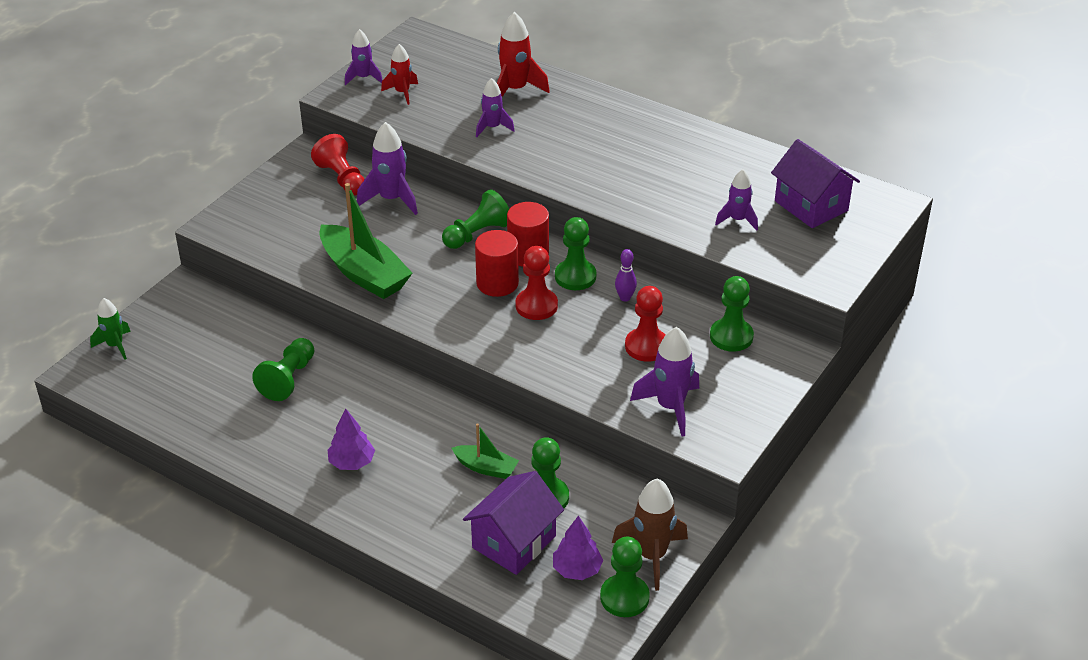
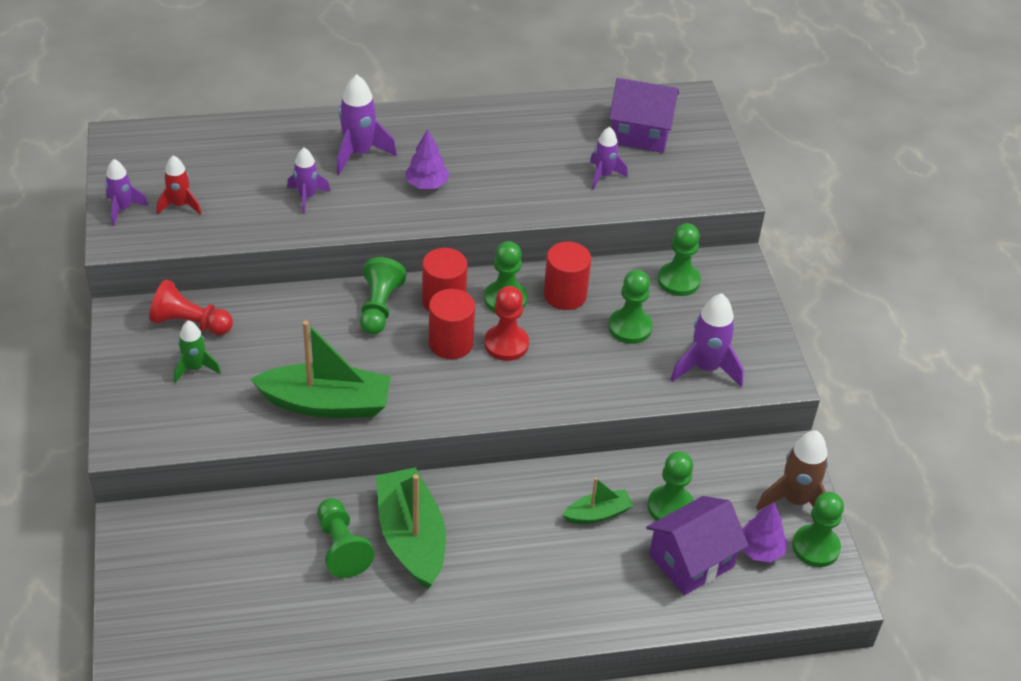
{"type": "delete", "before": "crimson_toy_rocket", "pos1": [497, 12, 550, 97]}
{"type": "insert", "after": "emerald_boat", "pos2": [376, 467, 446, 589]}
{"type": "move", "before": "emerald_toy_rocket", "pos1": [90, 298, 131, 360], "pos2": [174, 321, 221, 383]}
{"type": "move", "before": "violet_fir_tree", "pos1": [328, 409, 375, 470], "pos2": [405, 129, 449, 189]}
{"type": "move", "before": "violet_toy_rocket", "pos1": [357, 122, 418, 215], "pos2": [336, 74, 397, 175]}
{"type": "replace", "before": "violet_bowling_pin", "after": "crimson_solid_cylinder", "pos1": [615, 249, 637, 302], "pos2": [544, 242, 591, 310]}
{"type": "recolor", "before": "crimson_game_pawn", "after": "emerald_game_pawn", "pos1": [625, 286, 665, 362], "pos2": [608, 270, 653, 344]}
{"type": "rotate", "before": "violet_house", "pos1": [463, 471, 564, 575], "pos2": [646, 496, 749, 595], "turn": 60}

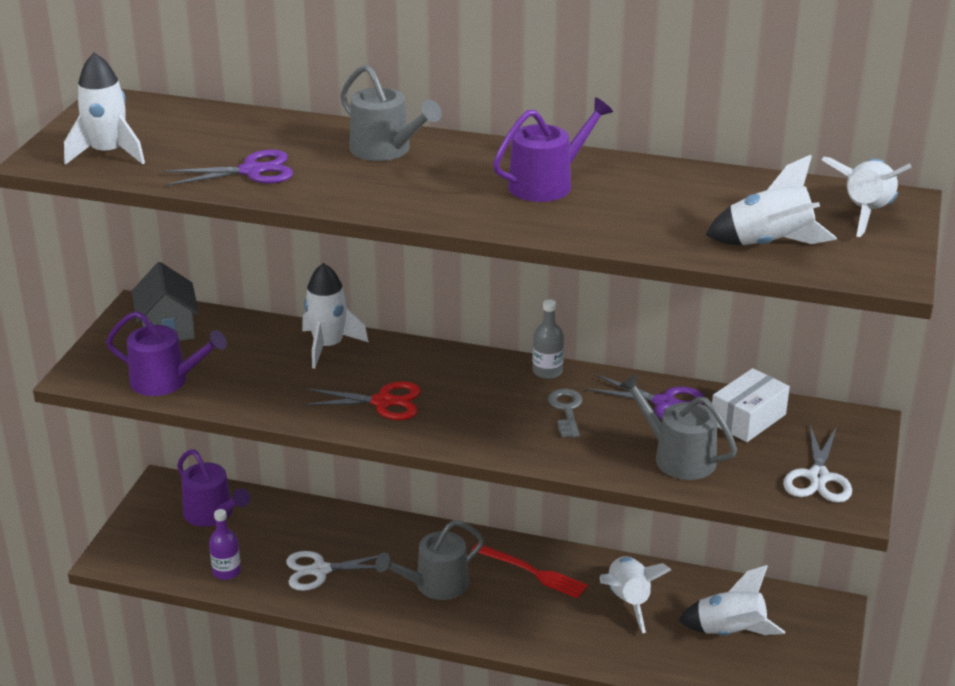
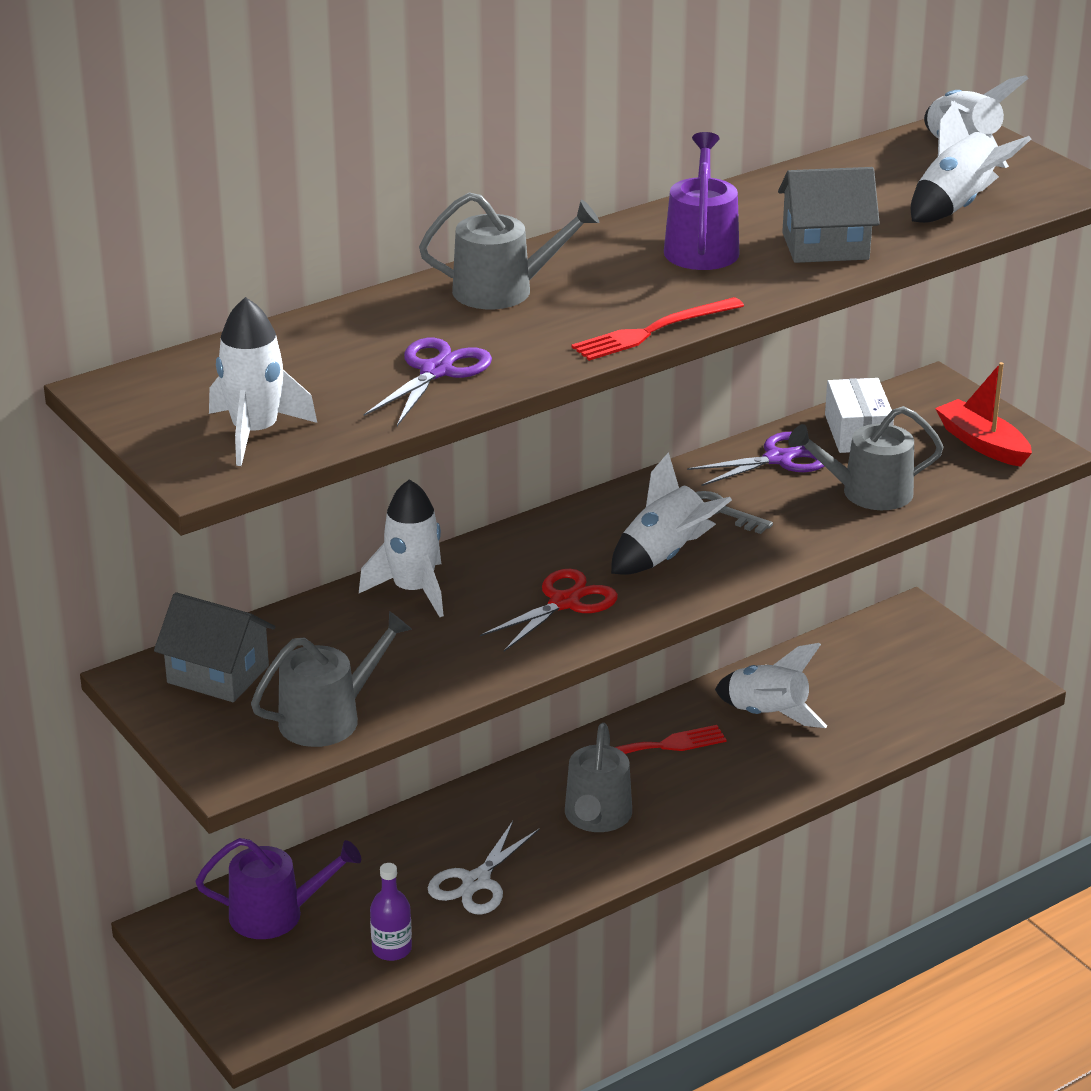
{"type": "delete", "before": "gray_drink_bottle", "pos1": [532, 299, 564, 379]}
{"type": "insert", "after": "crimson_fork", "pos2": [572, 297, 744, 361]}
{"type": "insert", "after": "gray_house", "pos2": [778, 167, 880, 263]}
{"type": "move", "before": "snow-white_toy_rocket", "pos1": [679, 565, 785, 636], "pos2": [611, 452, 732, 575]}
{"type": "replace", "before": "snow-white_shears", "after": "crimson_boat", "pos1": [783, 425, 852, 503], "pos2": [935, 362, 1032, 467]}
{"type": "recolor", "before": "violet_watering_can", "after": "gray_watering_can", "pos1": [106, 311, 227, 396], "pos2": [251, 611, 412, 747]}

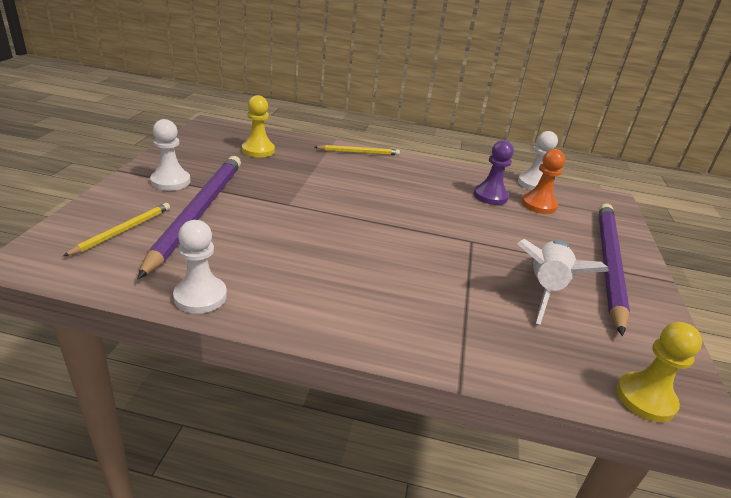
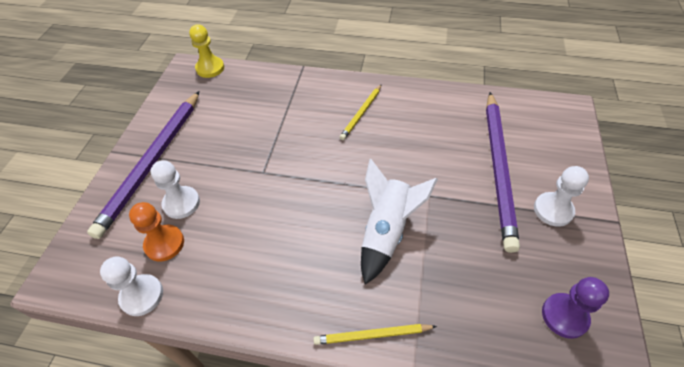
{"type": "delete", "before": "bright_yellow_game_pawn", "pos1": [242, 95, 275, 157]}
{"type": "move", "before": "bright_yellow_lead_pencil", "pos1": [63, 203, 170, 256], "pos2": [340, 84, 382, 140]}
{"type": "move", "before": "snow-white_game_pawn", "pos1": [173, 220, 227, 314], "pos2": [151, 160, 200, 219]}
{"type": "move", "before": "violet_game_pawn", "pos1": [474, 140, 514, 205], "pos2": [542, 277, 609, 339]}
{"type": "move", "before": "snow-white_toy_rocket", "pos1": [517, 239, 609, 325], "pos2": [361, 159, 438, 285]}

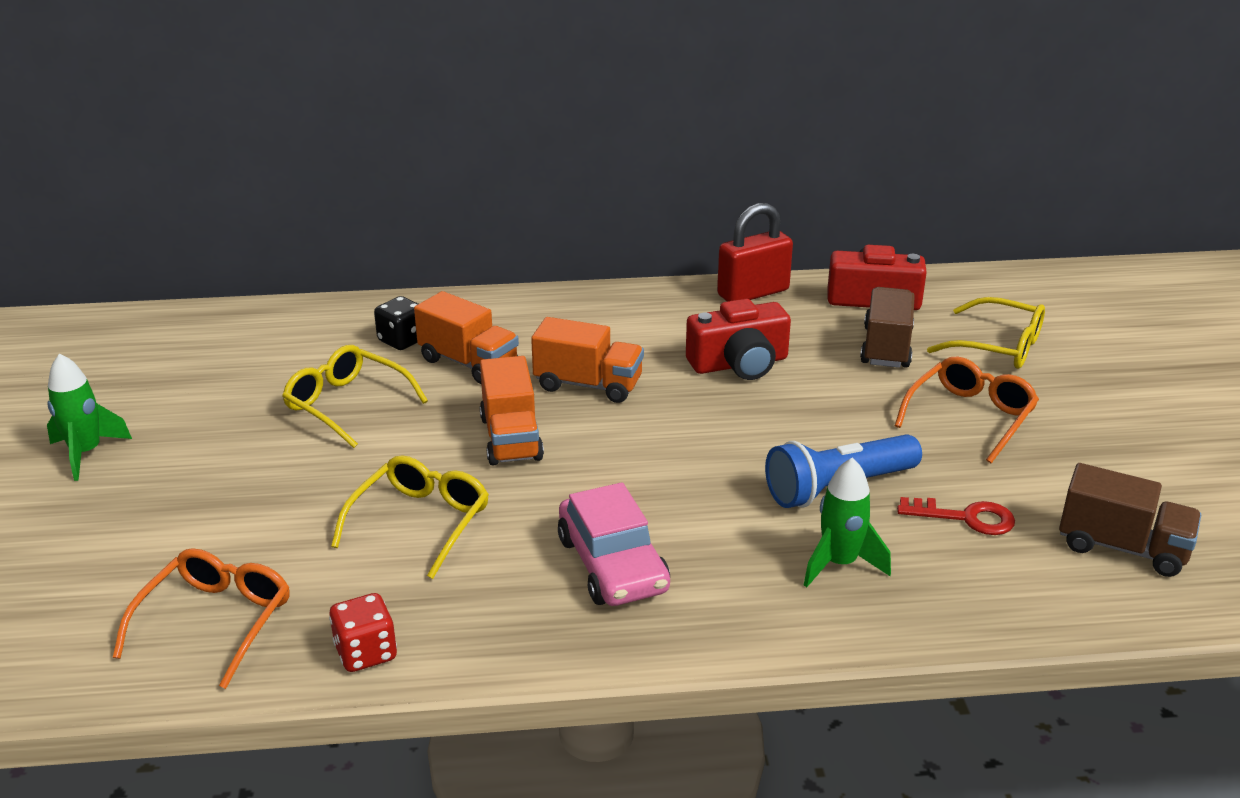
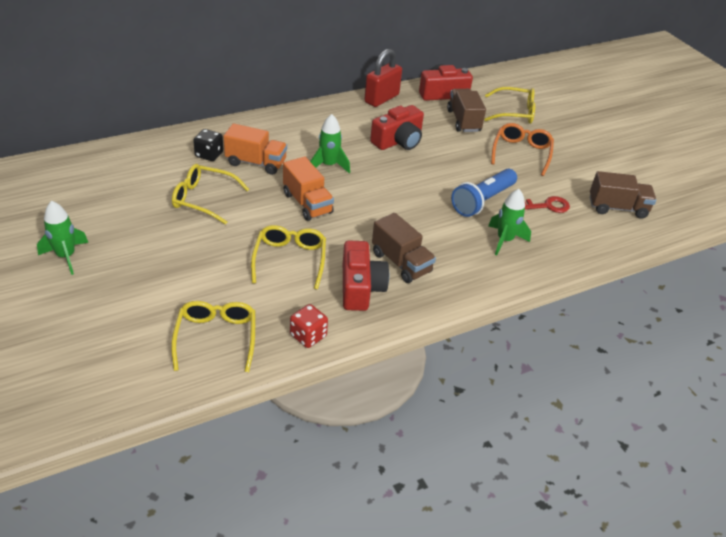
{"type": "insert", "after": "crimson_camera", "pos2": [343, 241, 389, 311]}
{"type": "replace", "before": "orange-coloured_toy_truck", "after": "emerald_toy_rocket", "pos1": [531, 317, 644, 403], "pos2": [310, 114, 350, 173]}
{"type": "replace", "before": "rose-pink_car", "after": "russet_toy_truck", "pos1": [558, 482, 670, 606], "pos2": [372, 213, 436, 283]}
{"type": "recolor", "before": "orange-coloured_glasses", "after": "bright_yellow_glasses", "pos1": [113, 548, 290, 689], "pos2": [171, 301, 255, 372]}

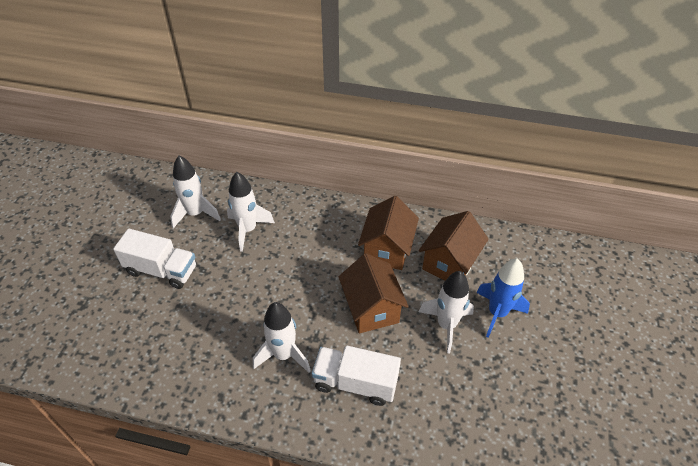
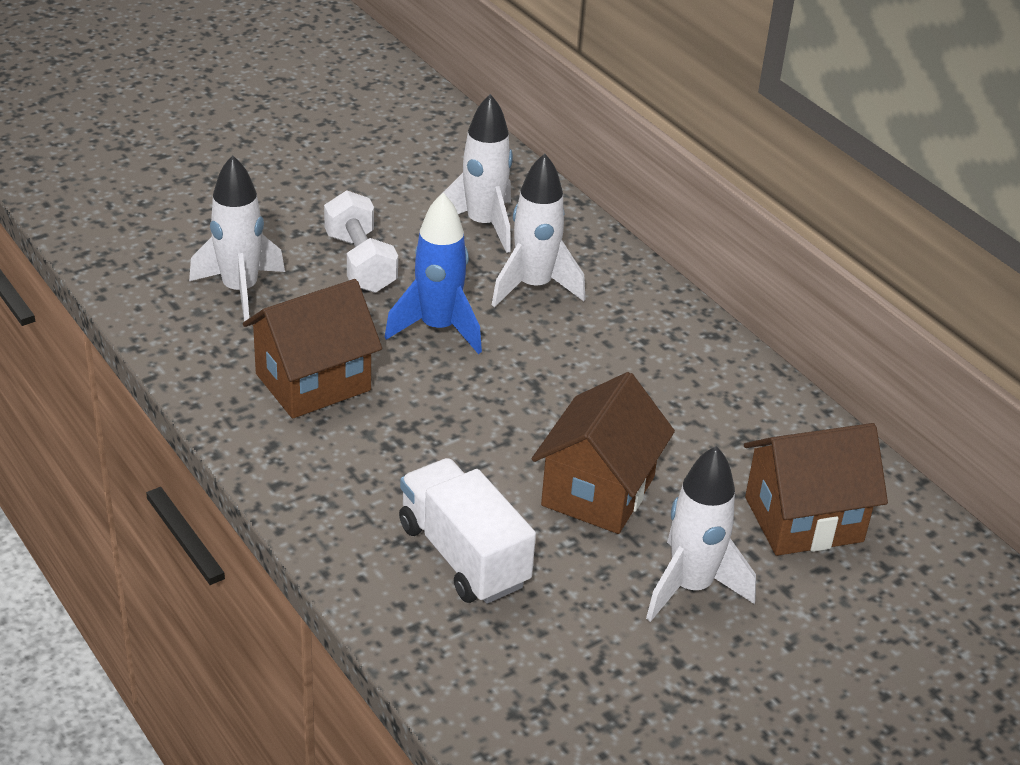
{"type": "move", "before": "snow-white_toy_rocket", "pos1": [253, 302, 311, 373], "pos2": [189, 155, 285, 322]}
{"type": "move", "before": "russet_house", "pos1": [358, 196, 419, 270], "pos2": [243, 279, 382, 419]}
{"type": "move", "before": "cobalt_toy_rocket", "pos1": [476, 258, 530, 338], "pos2": [385, 193, 482, 354]}
{"type": "replace", "before": "snow-white_toy_truck", "after": "snow-white_free_weight", "pos1": [113, 229, 196, 289], "pos2": [324, 190, 398, 293]}

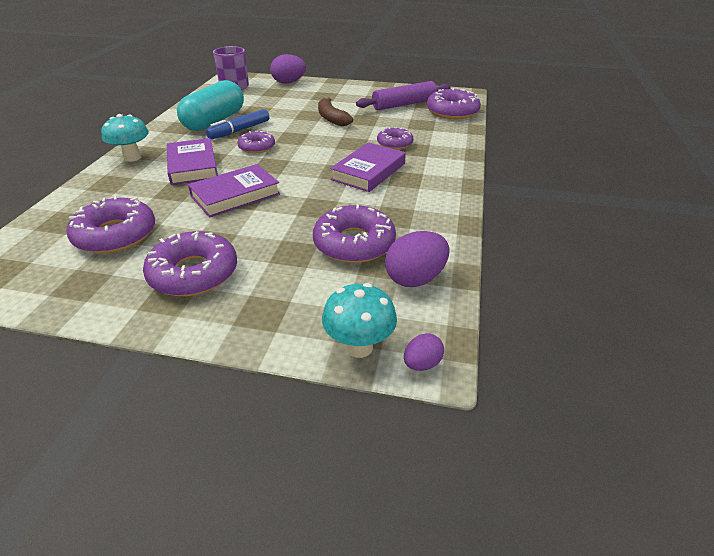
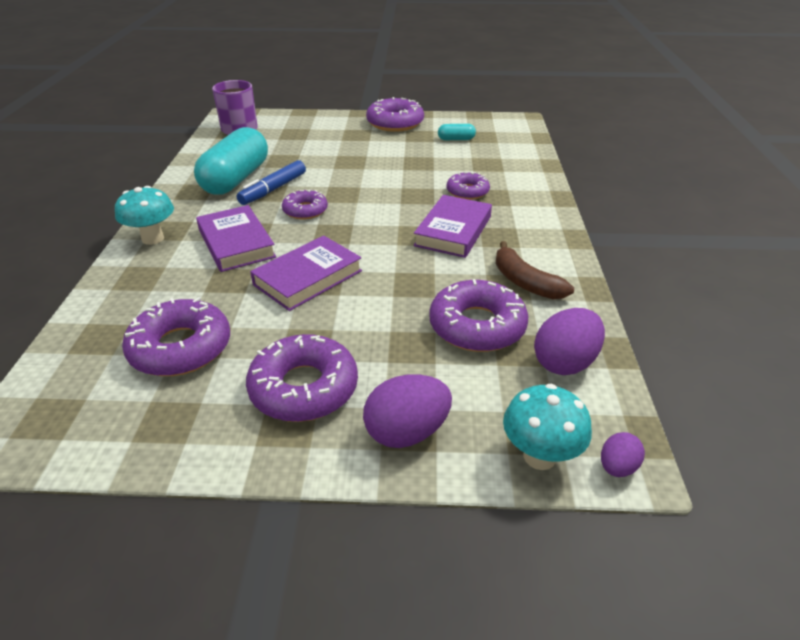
{"type": "move", "before": "violet_egg", "pos1": [270, 54, 306, 84], "pos2": [363, 374, 452, 448]}
{"type": "move", "before": "russet_toy_banana", "pos1": [318, 98, 353, 126], "pos2": [495, 241, 574, 299]}
{"type": "move", "before": "violet_donut", "pos1": [427, 88, 481, 119], "pos2": [366, 97, 424, 132]}
{"type": "replace", "before": "violet_pastry_roller", "after": "teal_pill_shape", "pos1": [356, 81, 451, 110], "pos2": [438, 124, 476, 140]}

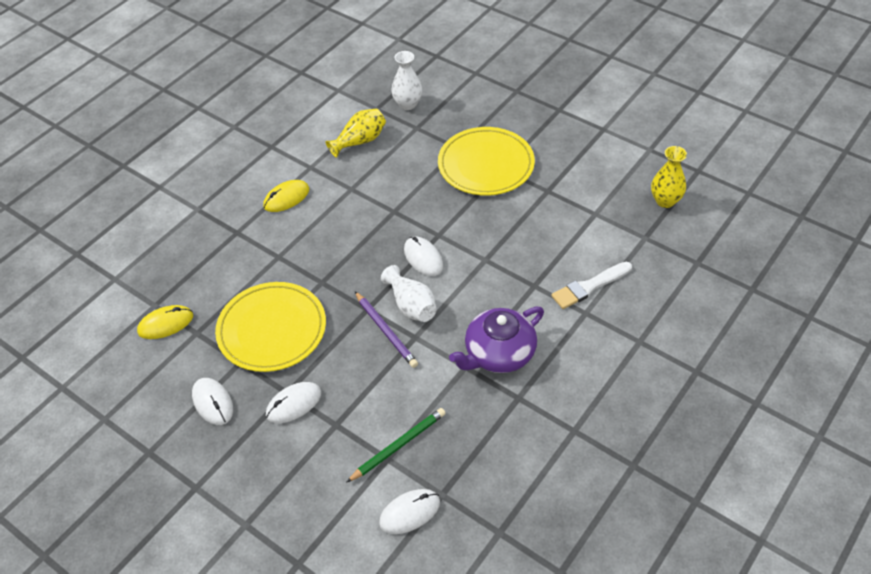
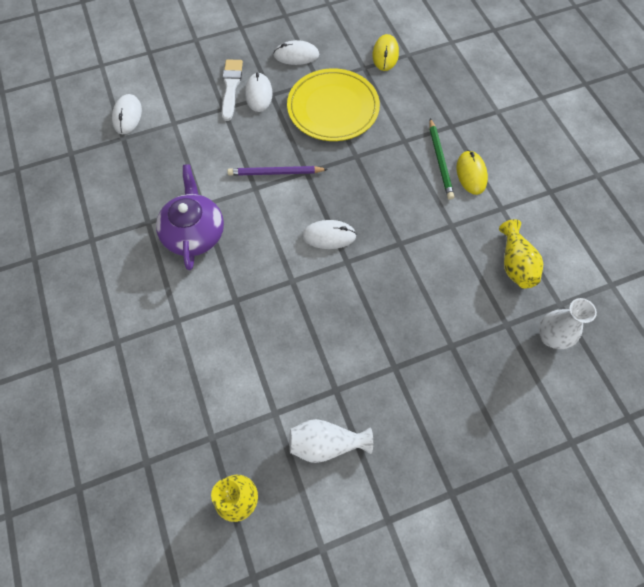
{"type": "delete", "before": "bright_yellow_dinner_plate", "pos1": [438, 127, 535, 196]}
{"type": "move", "before": "emerald_lead_pencil", "pos1": [346, 408, 446, 483], "pos2": [430, 118, 454, 200]}
{"type": "move", "before": "snow-white_flower_vase", "pos1": [381, 265, 437, 322], "pos2": [289, 419, 373, 463]}
{"type": "move", "before": "snow-white_paintbrush", "pos1": [551, 262, 632, 309], "pos2": [222, 59, 243, 121]}

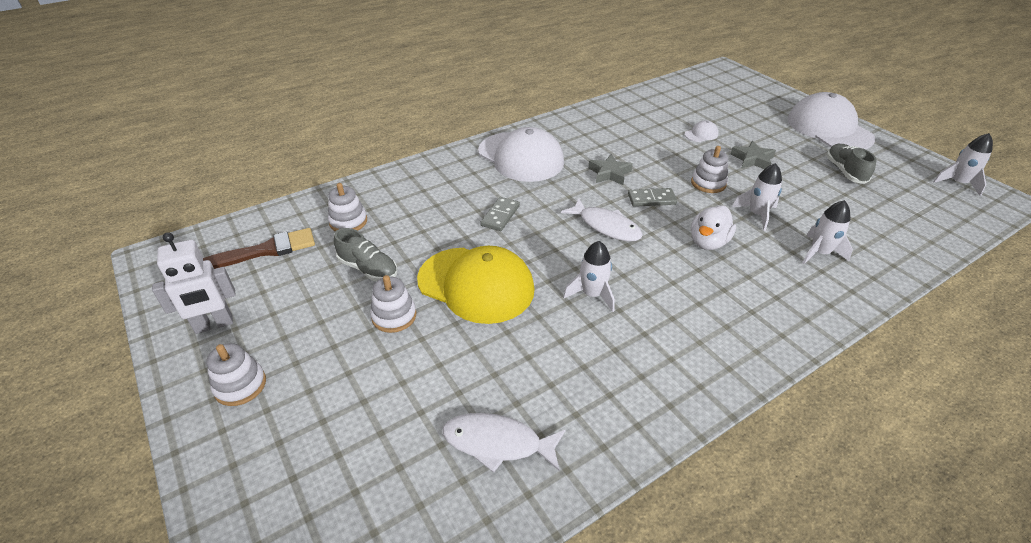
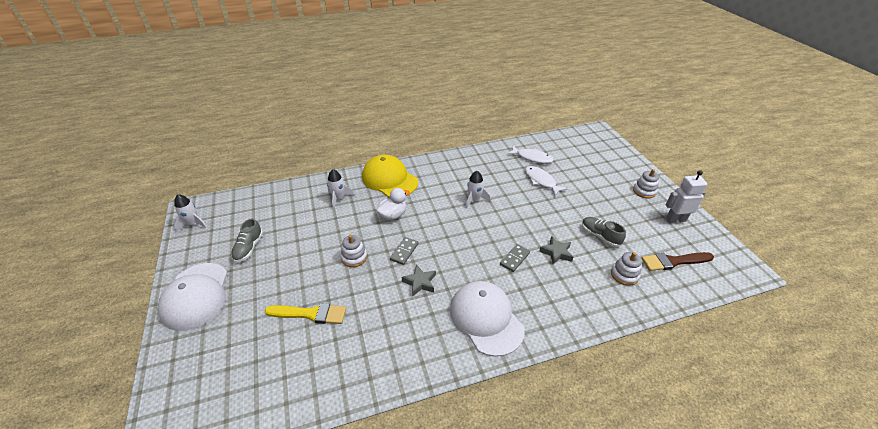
{"type": "delete", "before": "snow-white_ring_stacker", "pos1": [370, 275, 416, 333]}
{"type": "delete", "before": "snow-white_toy_rocket", "pos1": [732, 163, 782, 231]}
{"type": "move", "before": "bright_yellow_peaked_cap", "pos1": [417, 246, 535, 324], "pos2": [362, 155, 418, 197]}
{"type": "move", "before": "snow-white_fish", "pos1": [561, 198, 643, 242], "pos2": [525, 166, 567, 196]}
{"type": "move", "before": "gray_star", "pos1": [730, 141, 776, 169], "pos2": [539, 236, 573, 264]}
{"type": "replace", "before": "snow-white_peaked_cap", "after": "bright_yellow_paintbrush", "pos1": [685, 120, 718, 142], "pos2": [265, 303, 346, 324]}
{"type": "rotate", "before": "gray_domino_piece", "pos1": [628, 188, 677, 207], "pos2": [390, 237, 419, 265], "turn": -75}

